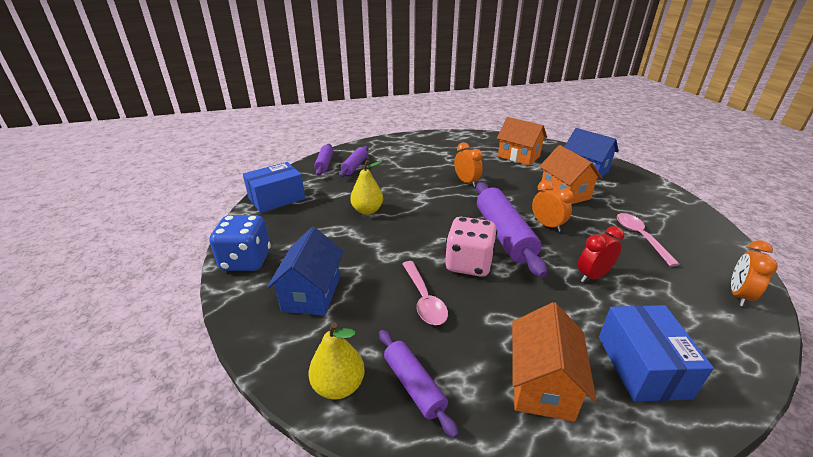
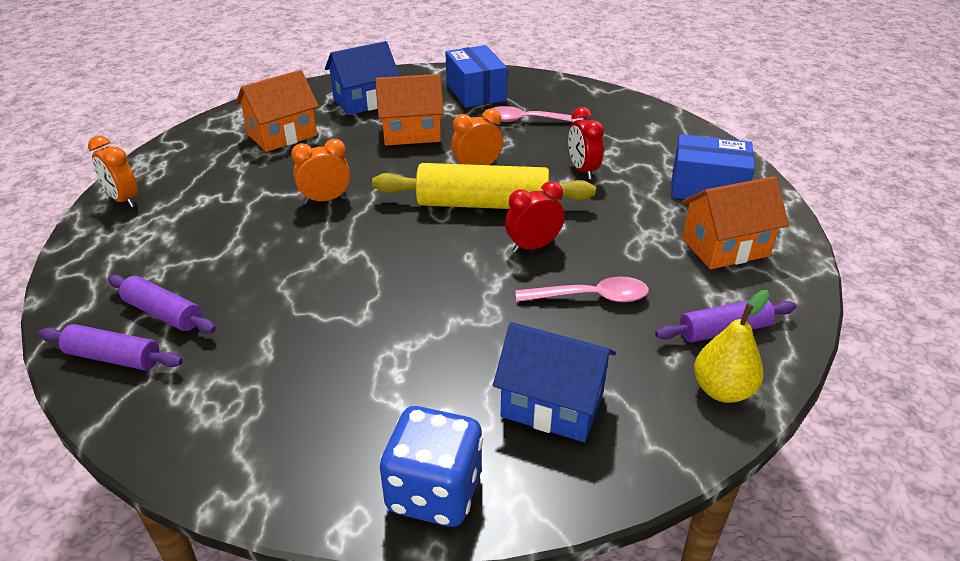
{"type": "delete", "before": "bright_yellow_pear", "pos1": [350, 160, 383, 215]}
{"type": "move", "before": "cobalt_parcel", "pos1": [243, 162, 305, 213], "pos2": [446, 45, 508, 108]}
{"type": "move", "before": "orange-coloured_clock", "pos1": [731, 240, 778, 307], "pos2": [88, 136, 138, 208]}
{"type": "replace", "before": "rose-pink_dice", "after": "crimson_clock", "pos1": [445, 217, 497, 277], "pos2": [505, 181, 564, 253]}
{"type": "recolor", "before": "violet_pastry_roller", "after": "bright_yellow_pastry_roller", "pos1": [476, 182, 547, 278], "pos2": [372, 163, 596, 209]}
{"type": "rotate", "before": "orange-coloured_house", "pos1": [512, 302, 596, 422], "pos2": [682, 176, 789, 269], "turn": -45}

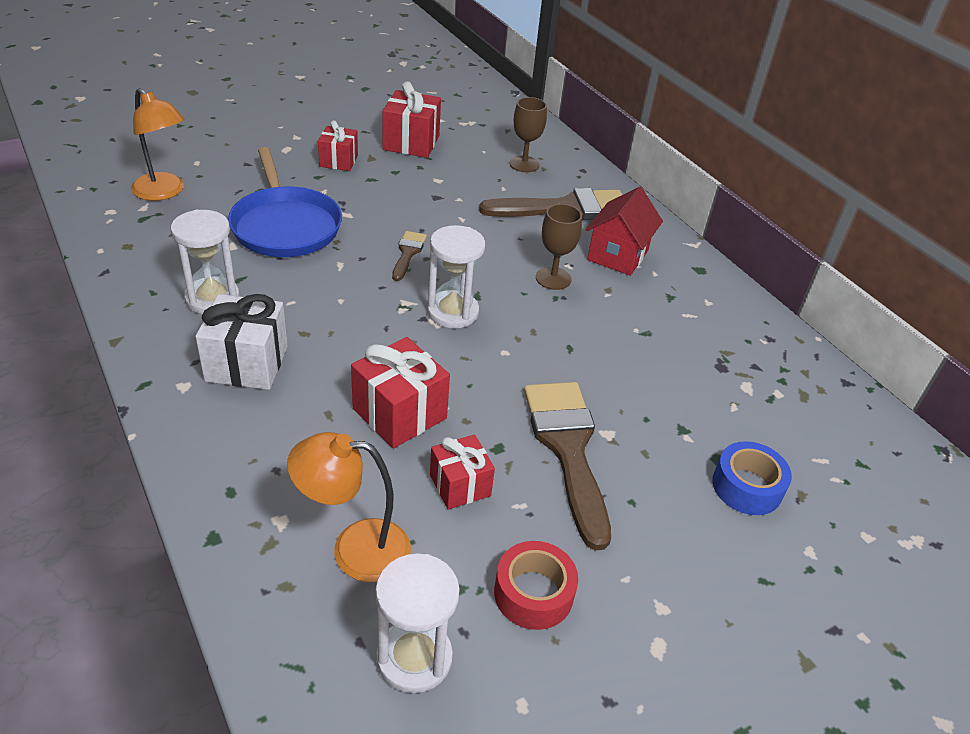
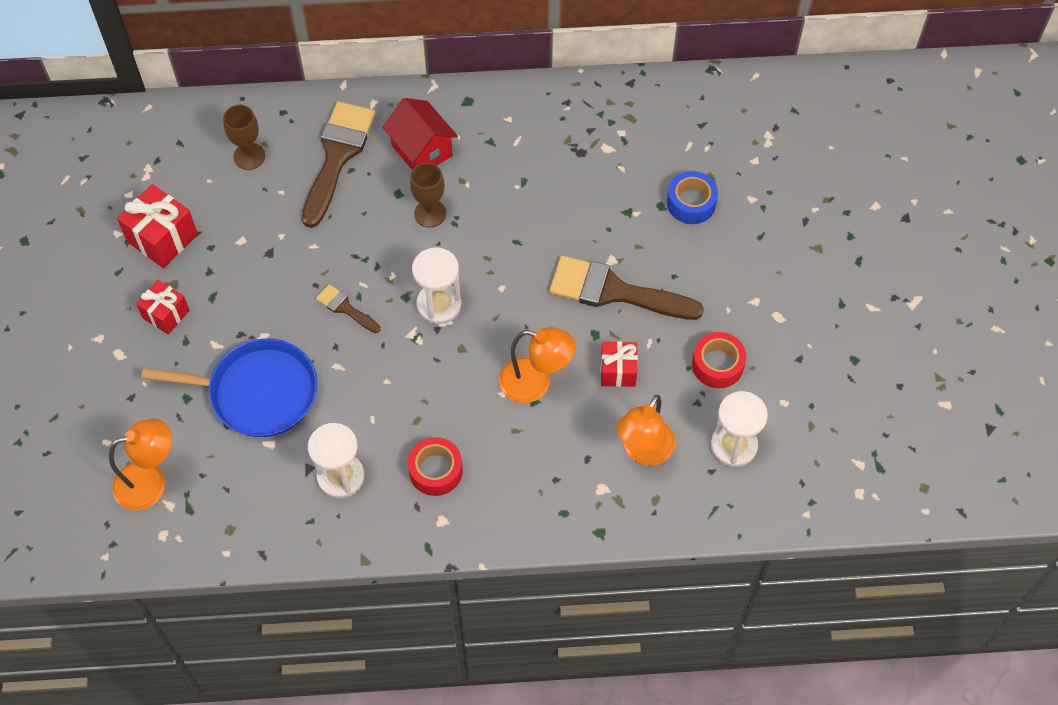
{"type": "replace", "before": "snow-white_wrapped_gift", "after": "crimson_sticky_tape", "pos1": [195, 294, 288, 390], "pos2": [408, 437, 463, 496]}
{"type": "replace", "before": "crimson_wrapped_gift", "after": "orange-coloured_reading_lamp", "pos1": [351, 337, 450, 448], "pos2": [499, 327, 576, 403]}

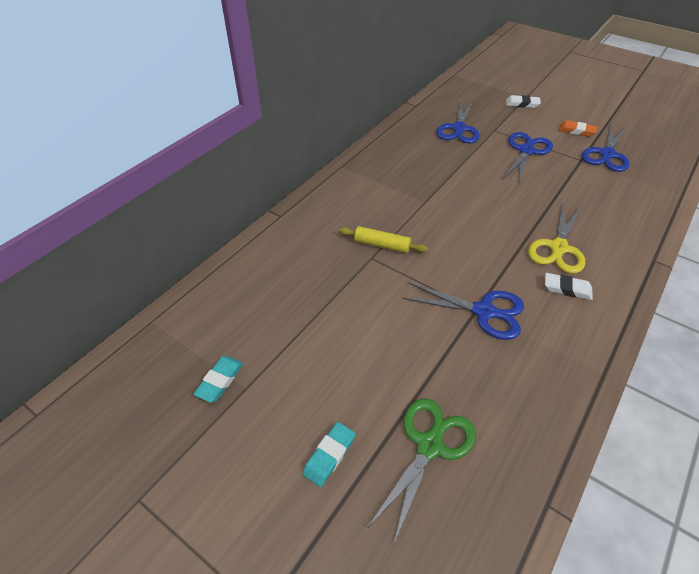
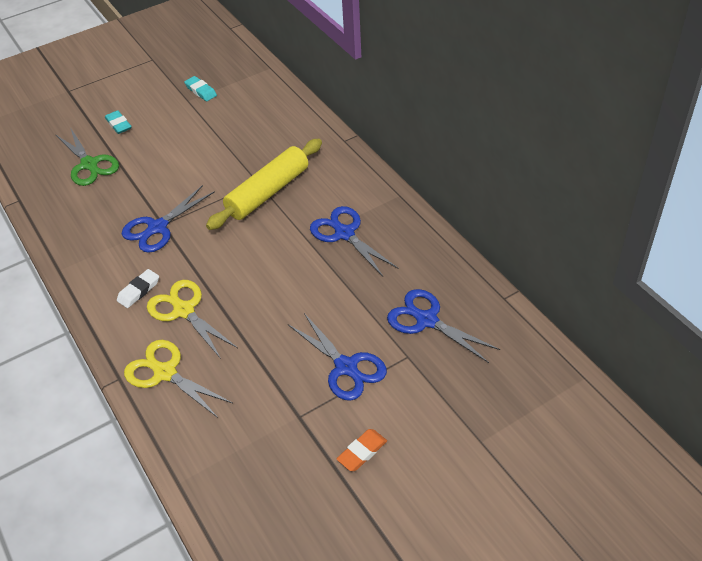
{"type": "delete", "before": "snow-white_pencil_eraser", "pos1": [506, 95, 541, 108]}
{"type": "insert", "after": "bright_yellow_shears", "pos2": [124, 340, 233, 418]}
{"type": "move", "before": "cobalt_shears", "pos1": [581, 125, 630, 172], "pos2": [310, 206, 398, 276]}
{"type": "resize", "before": "bright_yellow_pastry_roller", "pos1": [339, 226, 428, 253], "pos2": [206, 139, 322, 230], "scale": 1.87}

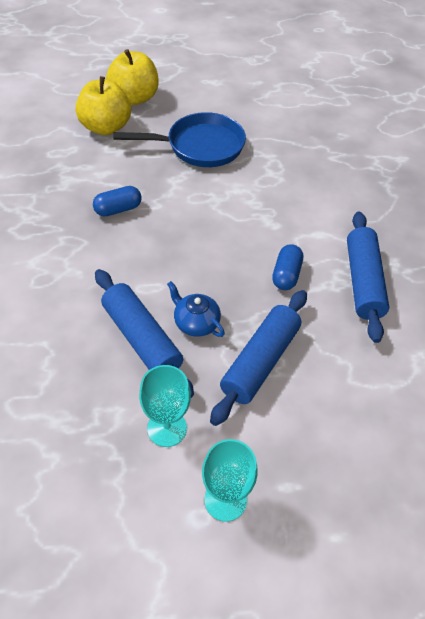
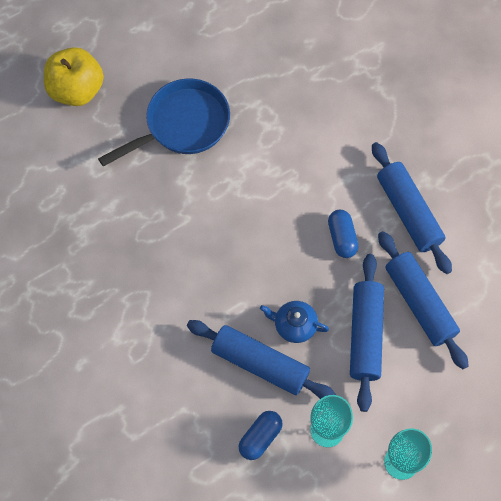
{"type": "delete", "before": "bright_yellow_toy_apple", "pos1": [76, 76, 131, 135]}
{"type": "insert", "after": "cobalt_pastry_roller", "pos2": [378, 231, 469, 369]}
{"type": "move", "before": "cobalt_pill_shape", "pos1": [93, 186, 142, 217], "pos2": [238, 411, 283, 460]}

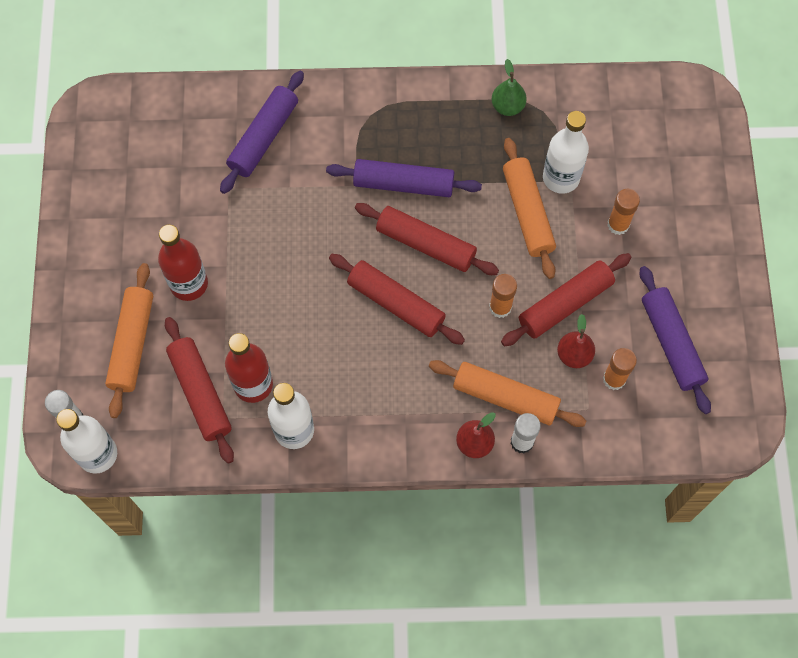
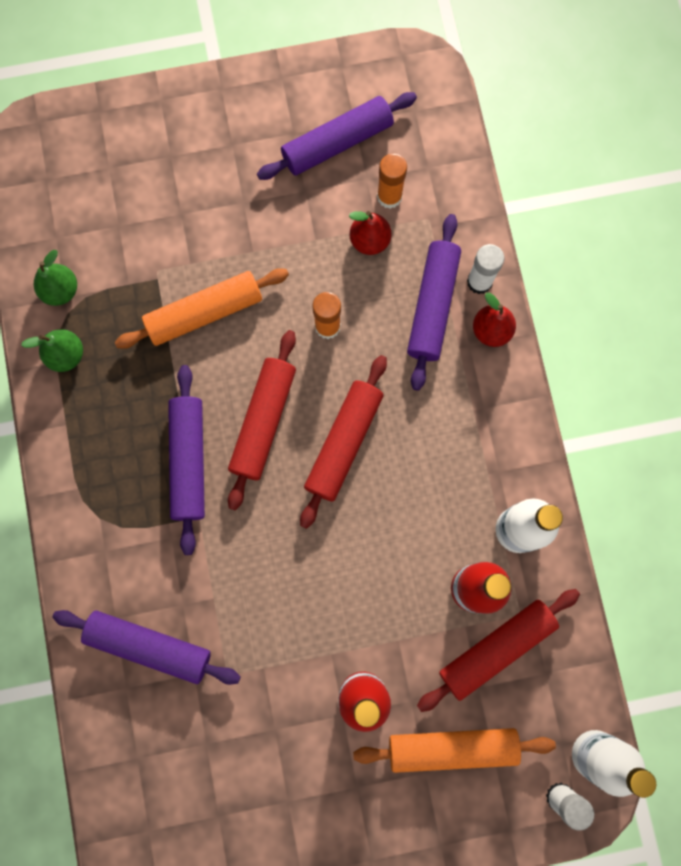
{"type": "delete", "before": "crimson_pastry_roller", "pos1": [501, 253, 632, 346]}
{"type": "delete", "before": "snow-white_drink_bottle", "pos1": [543, 111, 589, 194]}
{"type": "delete", "before": "orange-coloured_glue", "pos1": [607, 189, 640, 235]}
{"type": "insert", "after": "emerald_pear", "pos2": [34, 250, 77, 306]}
{"type": "recolor", "before": "orange-coloured_pastry_roller", "after": "violet_pastry_roller", "pos1": [429, 360, 586, 427], "pos2": [407, 214, 461, 391]}

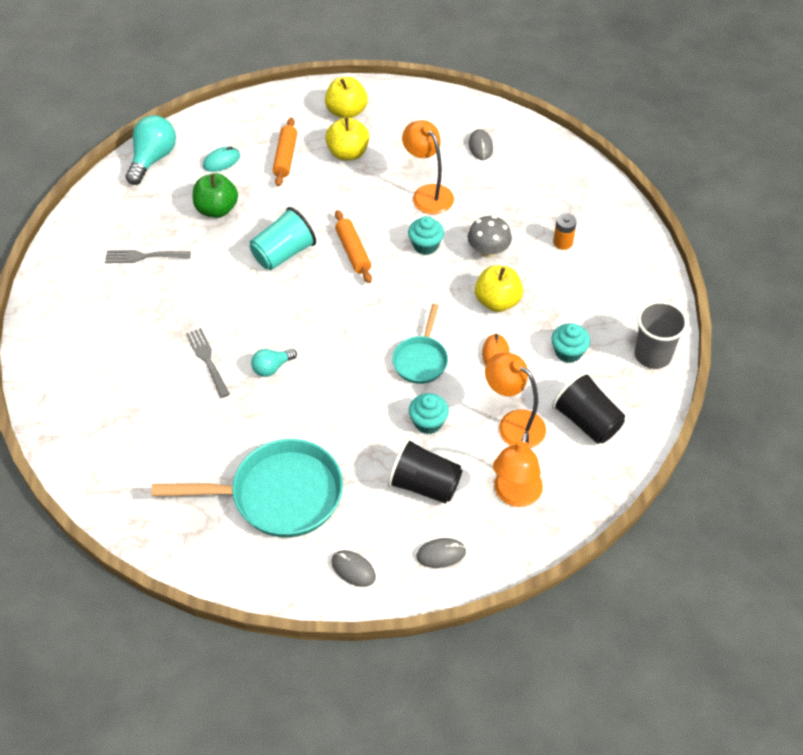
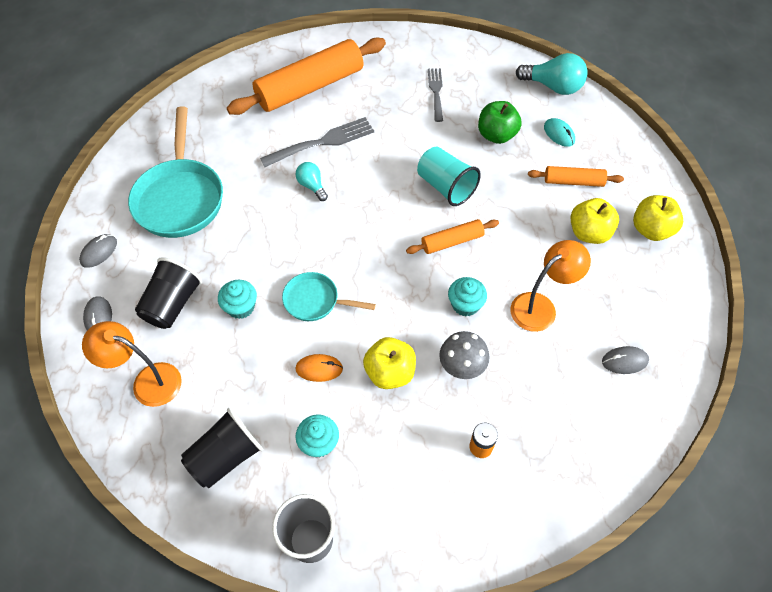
{"type": "delete", "before": "orange-coloured_reading_lamp", "pos1": [485, 353, 546, 448]}
{"type": "insert", "after": "orange-coloured_pastry_roller", "pos2": [227, 37, 386, 115]}
{"type": "resize", "before": "gray_fork", "pos1": [186, 328, 230, 398], "pos2": [260, 117, 374, 167], "scale": 1.51}

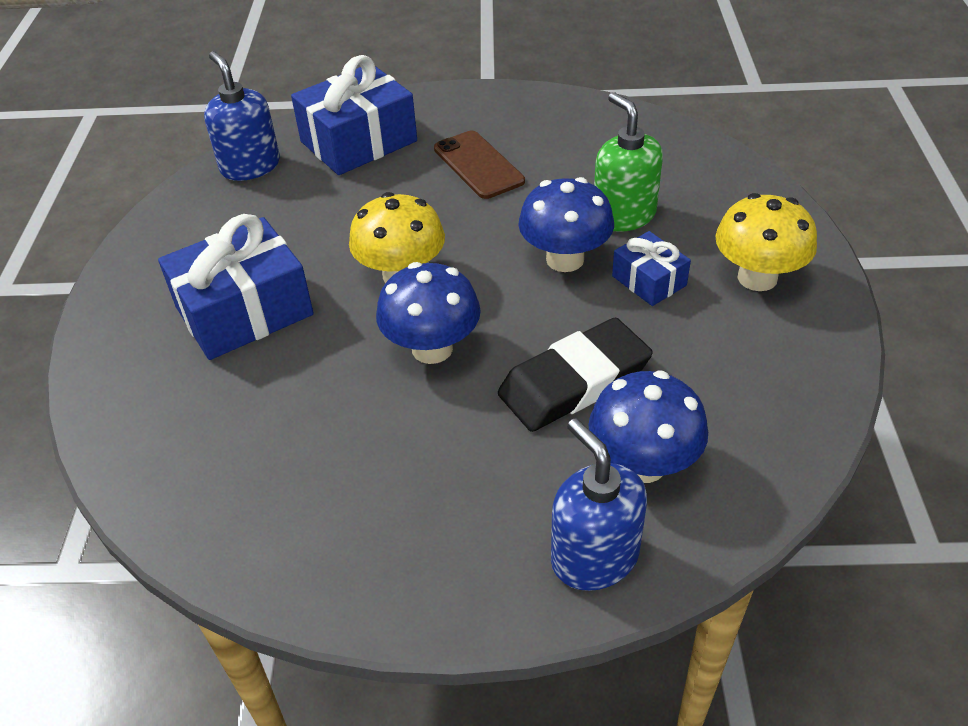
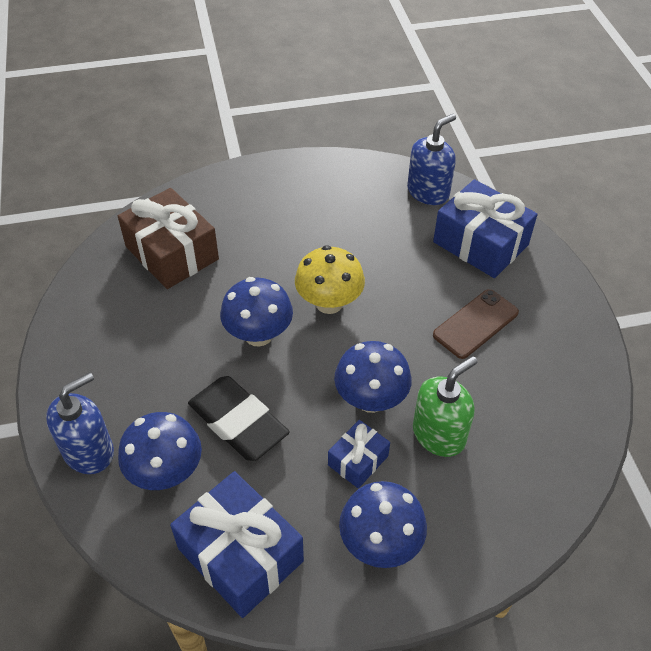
{"type": "insert", "after": "russet_wrapped_gift", "pos2": [118, 188, 219, 289]}
{"type": "move", "before": "cobalt_wrapped_gift", "pos1": [158, 214, 314, 360], "pos2": [170, 471, 304, 618]}
{"type": "recolor", "before": "bright_yellow_fungus", "after": "cobalt_fungus", "pos1": [715, 193, 817, 291], "pos2": [339, 481, 427, 568]}

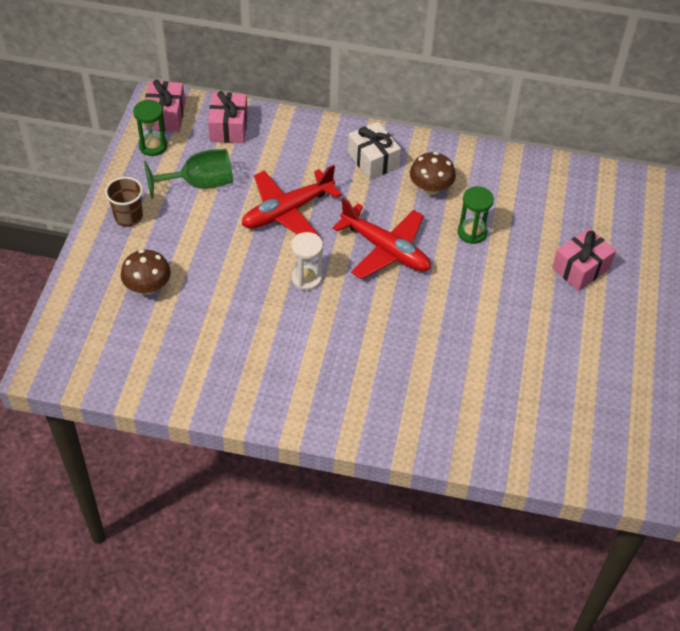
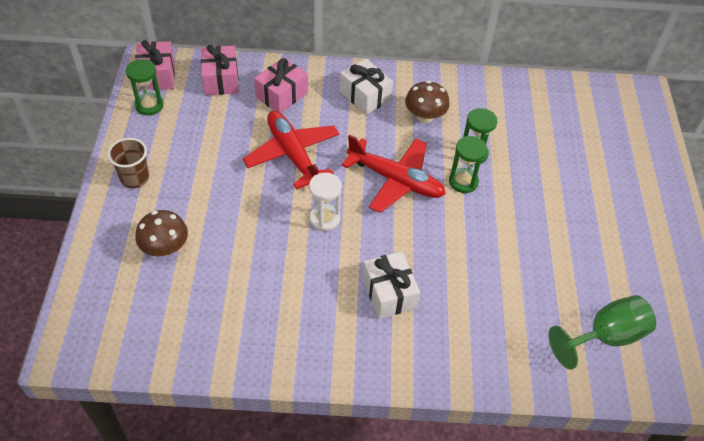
{"type": "insert", "after": "snow-white_wrapped_gift", "pos2": [362, 251, 420, 319]}
{"type": "insert", "after": "emerald_sandglass", "pos2": [449, 136, 487, 193]}
{"type": "move", "before": "emerald_goblet", "pos1": [144, 149, 233, 199], "pos2": [549, 295, 656, 370]}
{"type": "move", "before": "rose-pink_wrapped_gift", "pos1": [552, 228, 616, 291], "pos2": [254, 57, 308, 113]}
{"type": "rotate", "before": "crimson_aeroplane", "pos1": [242, 165, 342, 236], "pos2": [243, 111, 340, 189], "turn": 105}

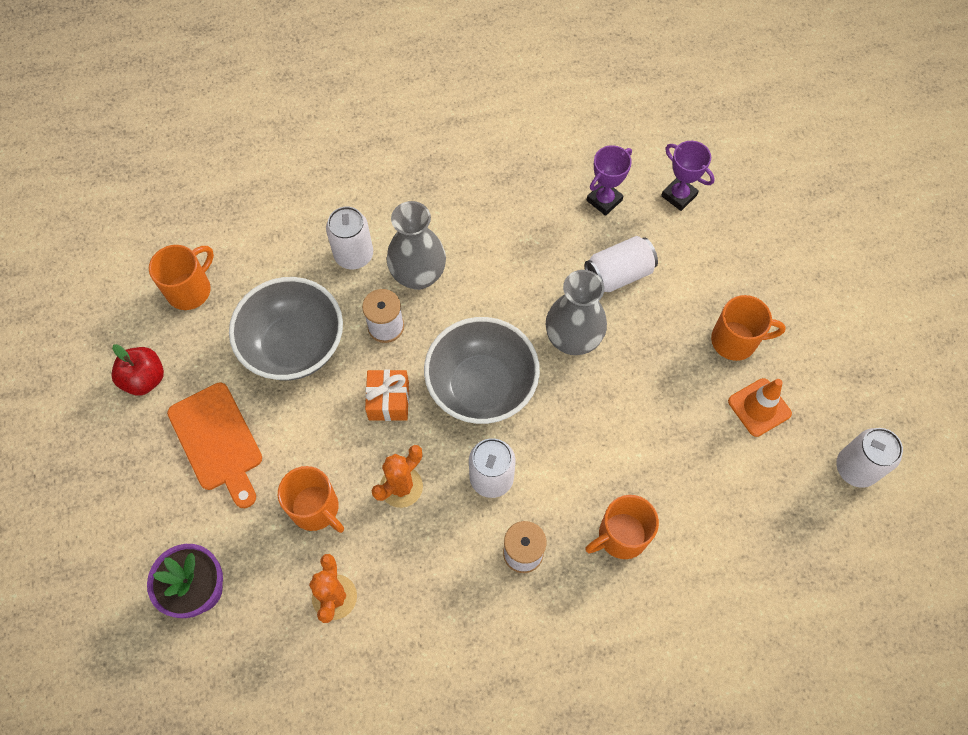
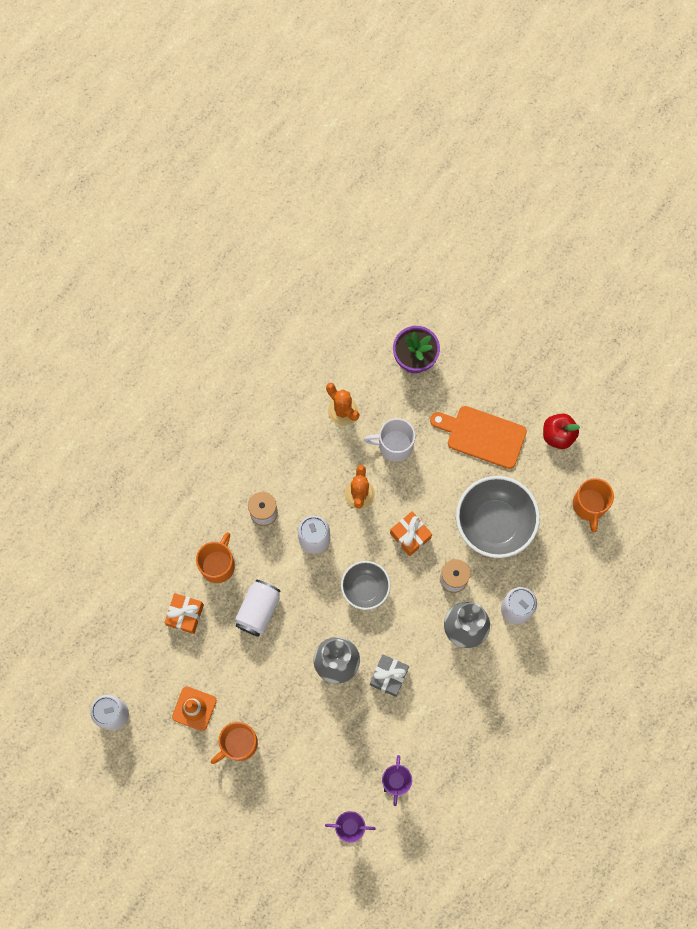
{"type": "insert", "after": "orange-coloured_wrapped_gift", "pos2": [165, 593, 204, 634]}
{"type": "insert", "after": "gray_wrapped_gift", "pos2": [370, 654, 409, 697]}
{"type": "move", "before": "snow-white_tin", "pos1": [585, 236, 658, 292], "pos2": [235, 580, 280, 637]}
{"type": "recolor", "before": "orange-coloured_mug", "after": "snow-white_mug", "pos1": [278, 466, 344, 533], "pos2": [364, 418, 415, 462]}
{"type": "resize", "before": "gray_serving_bowl", "pos1": [424, 317, 540, 424], "pos2": [341, 561, 390, 610], "scale": 0.59}

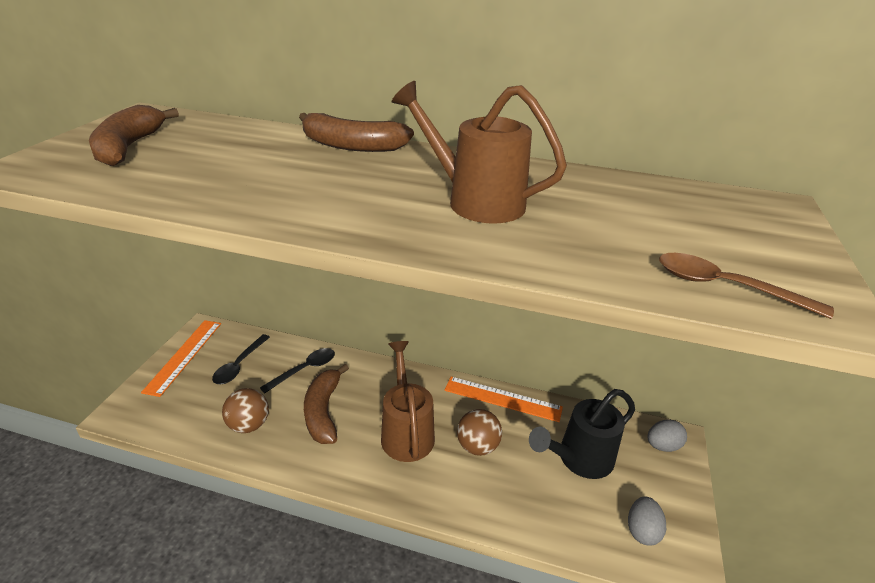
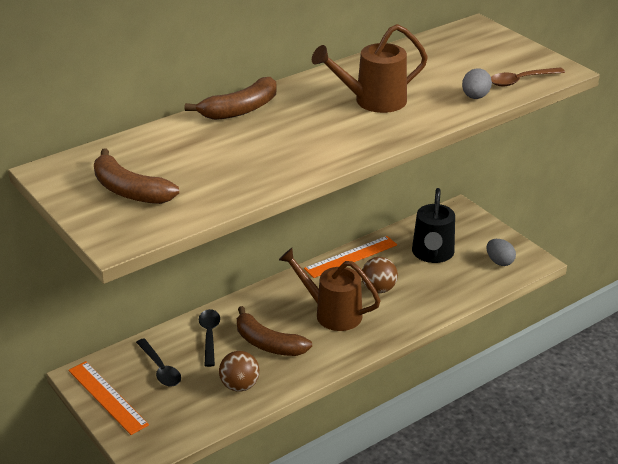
{"type": "move", "before": "gray_egg", "pos1": [647, 419, 687, 452], "pos2": [462, 68, 492, 99]}

